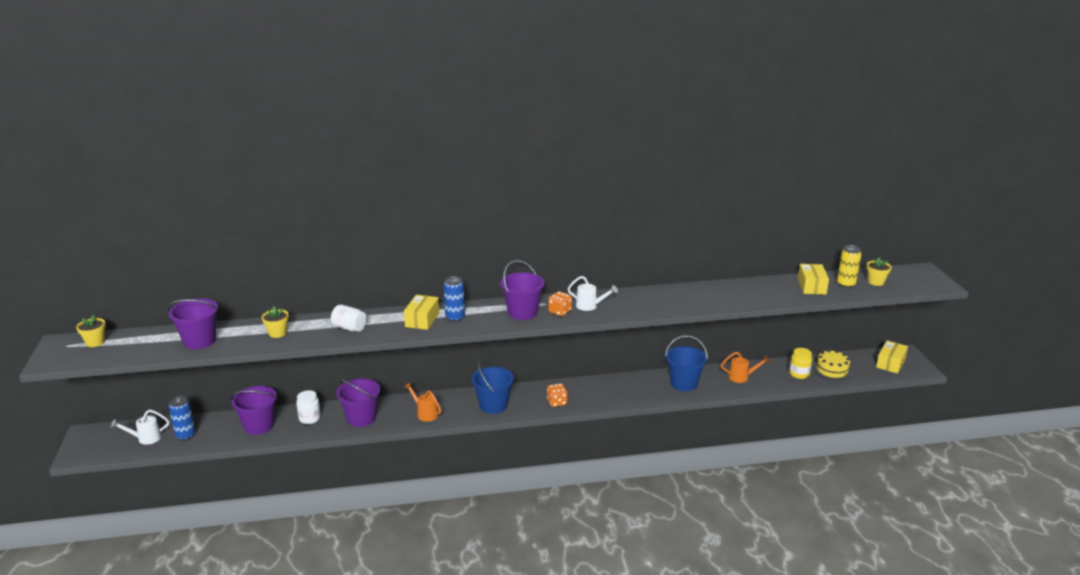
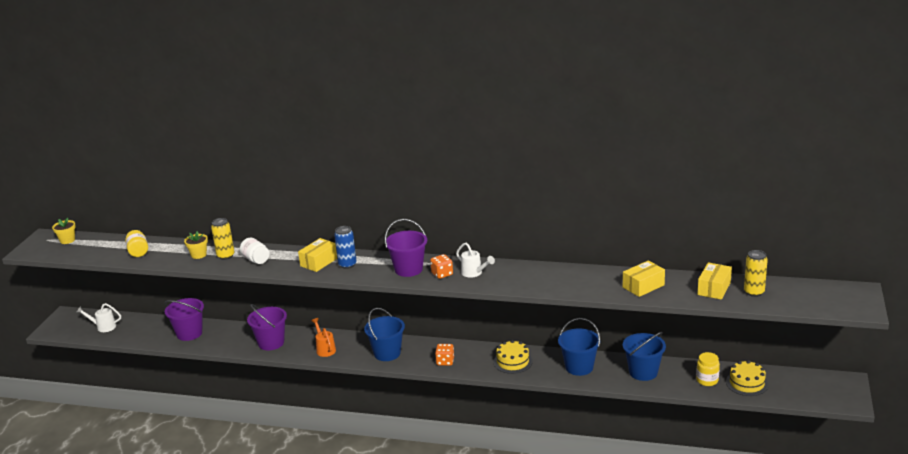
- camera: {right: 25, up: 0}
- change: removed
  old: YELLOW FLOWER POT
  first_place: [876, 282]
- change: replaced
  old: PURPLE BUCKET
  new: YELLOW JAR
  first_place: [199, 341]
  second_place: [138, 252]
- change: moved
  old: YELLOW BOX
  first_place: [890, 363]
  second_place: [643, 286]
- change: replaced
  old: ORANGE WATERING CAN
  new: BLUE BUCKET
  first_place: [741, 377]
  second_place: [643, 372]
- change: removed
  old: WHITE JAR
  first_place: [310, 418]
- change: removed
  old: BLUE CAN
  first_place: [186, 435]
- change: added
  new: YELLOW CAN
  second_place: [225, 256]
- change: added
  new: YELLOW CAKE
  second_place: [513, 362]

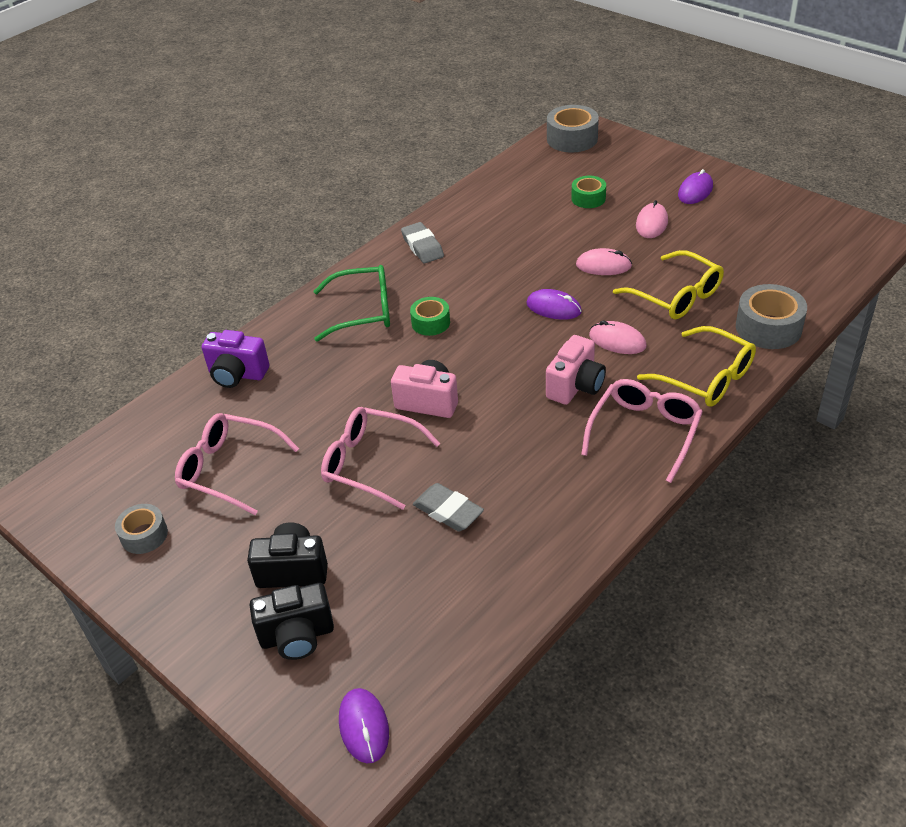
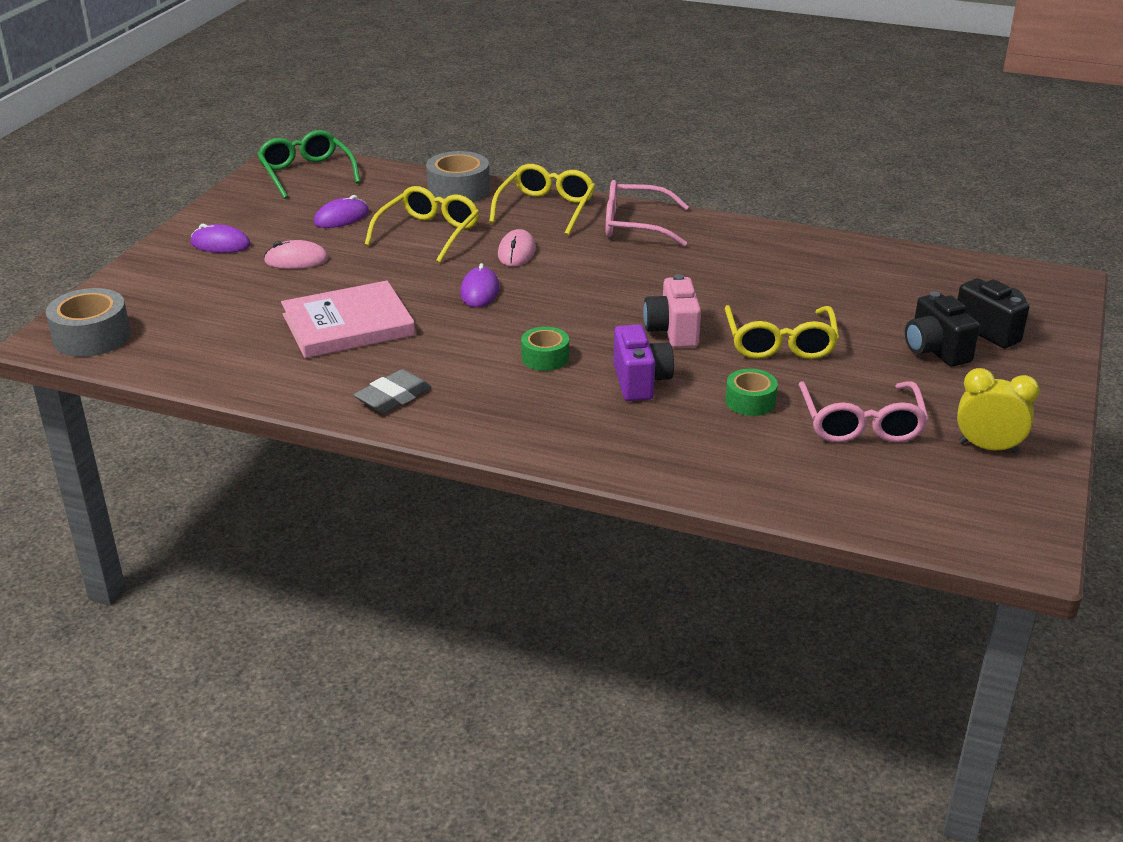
- camera: {right: -115, up: -10}
- change: moved
  old: GREEN TAPE
  first_place: [588, 198]
  second_place: [750, 401]
- change: removed
  old: PINK MOUSE
  first_place: [603, 265]
- change: moved
  old: GREEN GLASSES
  first_place: [363, 311]
  second_place: [306, 173]
- change: moved
  old: PURPLE CAMERA
  first_place: [237, 374]
  second_place: [640, 382]
- change: removed
  old: PINK CAMERA
  first_place: [575, 386]
- change: recoloured
  old: PINK GLASSES
  new: YELLOW GLASSES
  first_place: [370, 463]
  second_place: [780, 343]
- change: removed
  old: GREY ERASER
  first_place: [448, 511]
- change: replaced
  old: GREY TAPE
  new: YELLOW CLOCK
  first_place: [144, 535]
  second_place: [988, 448]
- change: moved
  old: PURPLE MOUSE
  first_place: [364, 727]
  second_place: [341, 218]
- change: added
  new: PINK BOOK
  second_place: [348, 325]

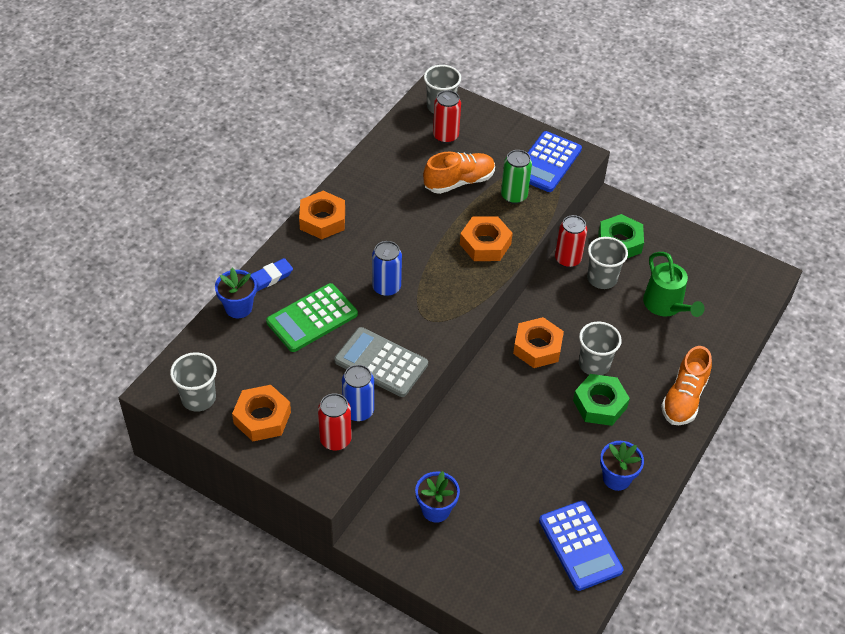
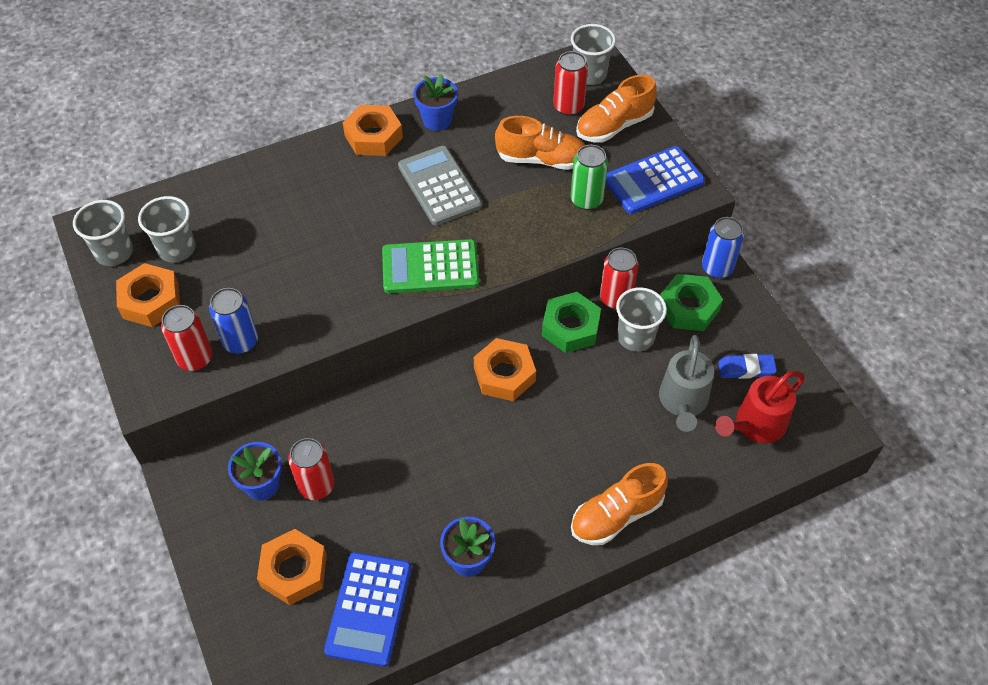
- camera: {right: 35, up: 5}
- change: moved
  old: ORANGE NUT
  first_place: [485, 244]
  second_place: [294, 571]
- change: moved
  old: BLUE CAN
  first_place: [386, 287]
  second_place: [717, 268]
- change: recoloured
  old: GREEN WATERING CAN
  new: GREY WATERING CAN
  first_place: [666, 305]
  second_place: [683, 402]
- change: moved
  old: BLUE ERASER
  first_place: [270, 278]
  second_place: [746, 369]
- change: moved
  old: BLUE FLOWER POT
  first_place: [238, 307]
  second_place: [437, 120]
- change: moved
  old: GREEN CALCULATOR
  first_place: [312, 318]
  second_place: [430, 267]
- change: moved
  old: GREY CUP
  first_place: [594, 364]
  second_place: [176, 249]
- change: moved
  old: GREY CALCULATOR
  first_place: [381, 362]
  second_place: [439, 186]
- change: moved
  old: GREEN NUT
  first_place: [599, 404]
  second_place: [570, 327]
- change: added
  new: ORANGE SHOE
  second_place: [614, 126]
- change: added
  new: RED WATERING CAN
  second_place: [755, 425]
- change: added
  new: RED CAN
  second_place: [316, 486]

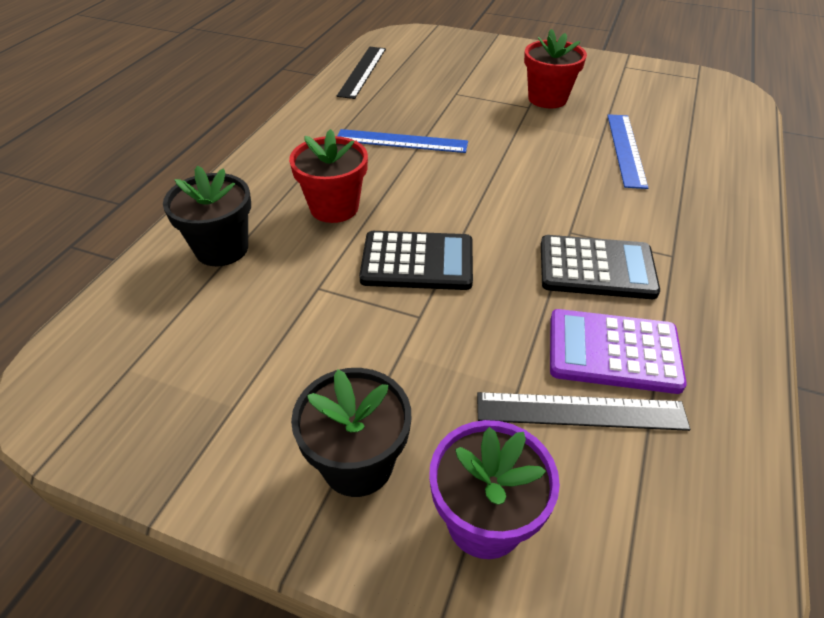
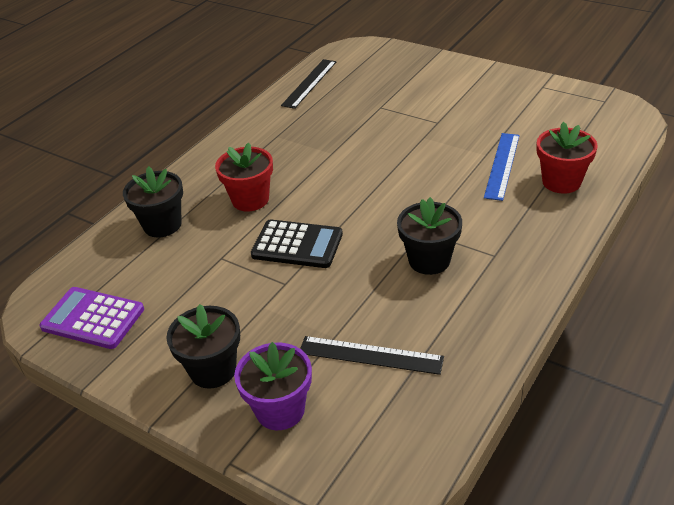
- camera: {right: 15, up: -5}
- change: moved
  old: RED FLOWER POT
  first_place: [547, 99]
  second_place: [561, 182]
- change: removed
  old: BLUE RULER
  first_place: [401, 141]
- change: replaced
  old: BLACK CALCULATOR
  new: BLACK FLOWER POT
  first_place: [596, 268]
  second_place: [429, 260]
- change: moved
  old: PURPLE CALCULATOR
  first_place: [613, 351]
  second_place: [93, 318]

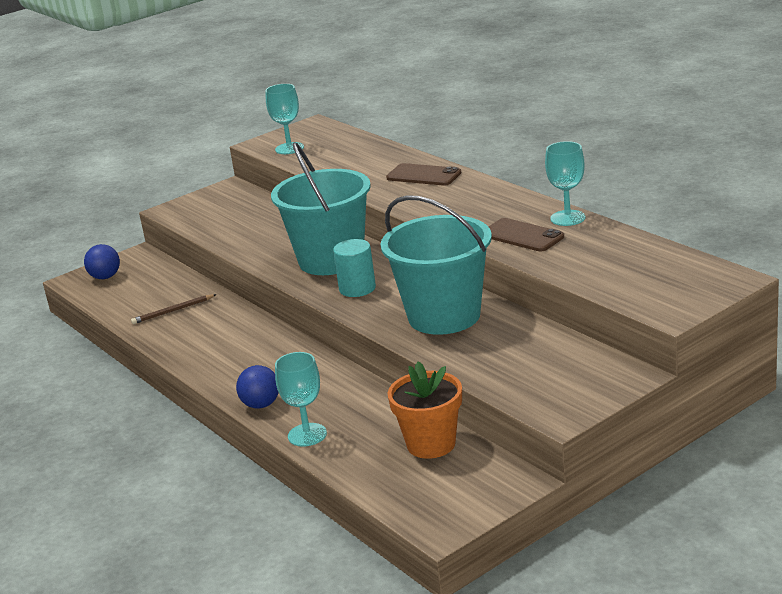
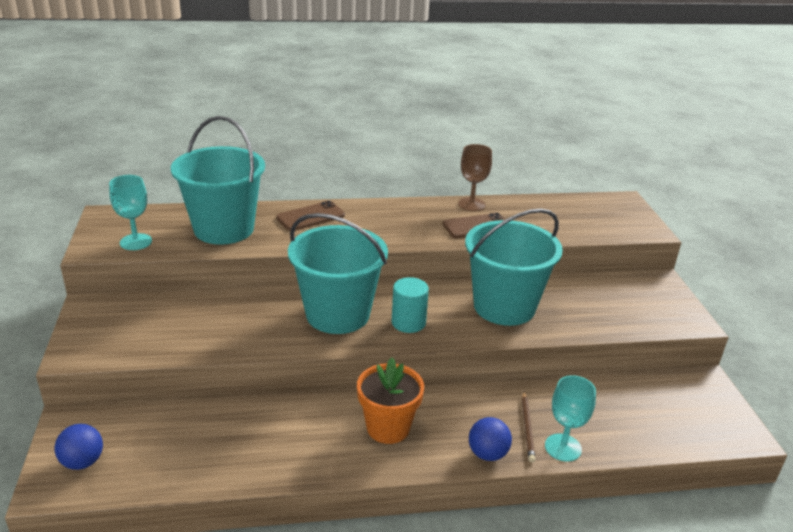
- camera: {right: -65, up: 5}
- change: recoloured
  old: TURQUOISE GOBLET
  new: BROWN GOBLET
  first_place: [567, 218]
  second_place: [471, 204]
- change: moved
  old: BROWN PENCIL
  first_place: [173, 311]
  second_place: [527, 428]
- change: moved
  old: ORANGE FLOWER POT
  first_place: [431, 444]
  second_place: [388, 428]
- change: added
  new: TURQUOISE BUCKET
  second_place: [224, 229]

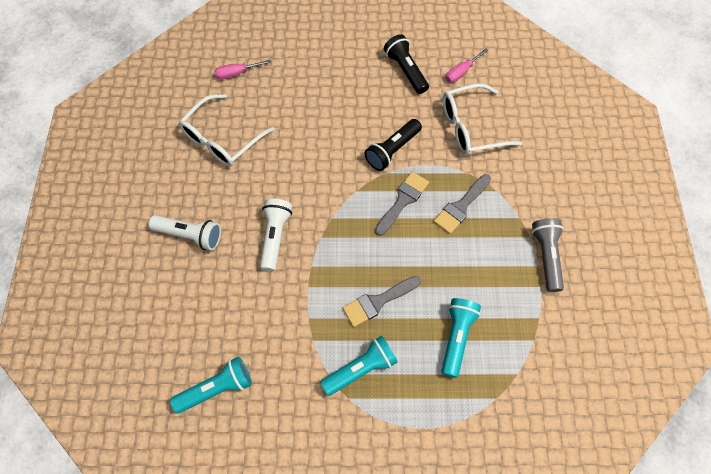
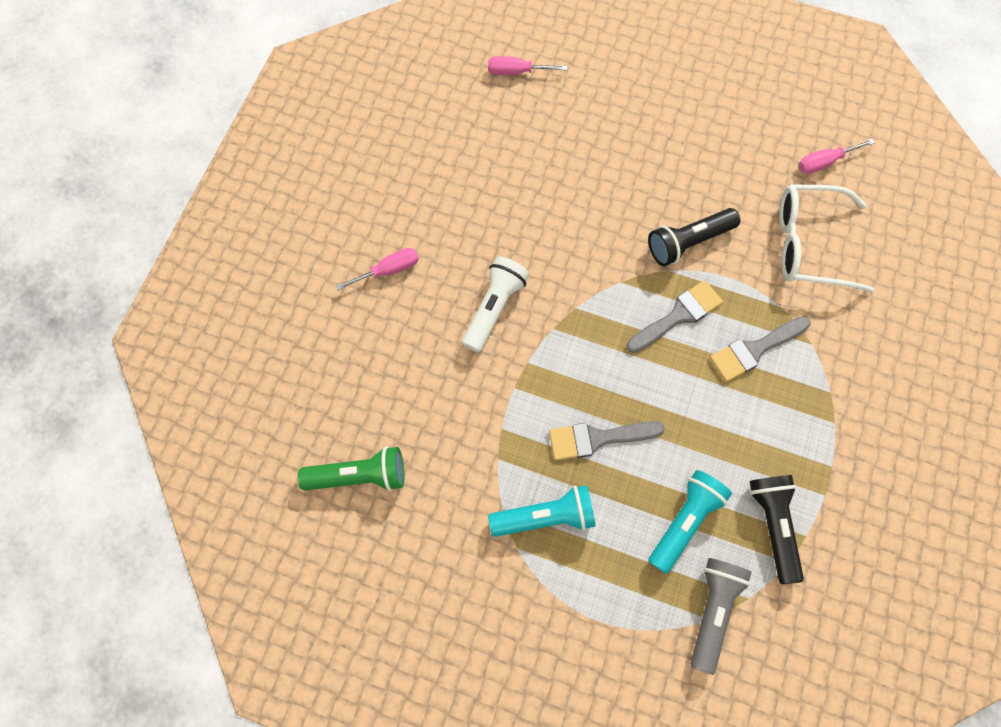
- camera: {right: 20, up: 5}
- change: moved
  old: BLACK FLASHLIGHT
  first_place: [405, 70]
  second_place: [773, 525]
- change: removed
  old: WHITE GLASSES
  first_place: [222, 139]
- change: replaced
  old: WHITE FLASHLIGHT
  new: PINK SCREWDRIVER
  first_place: [190, 235]
  second_place: [388, 270]
- change: moved
  old: GREY FLASHLIGHT
  first_place: [546, 256]
  second_place: [712, 610]
- change: recoloured
  old: TURQUOISE FLASHLIGHT
  new: GREEN FLASHLIGHT
  first_place: [217, 388]
  second_place: [359, 476]

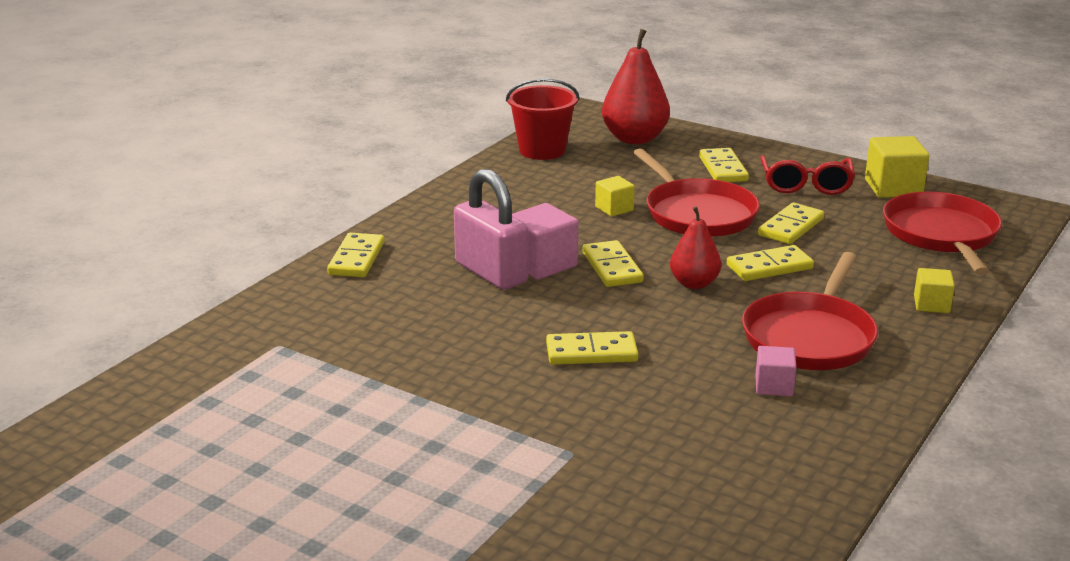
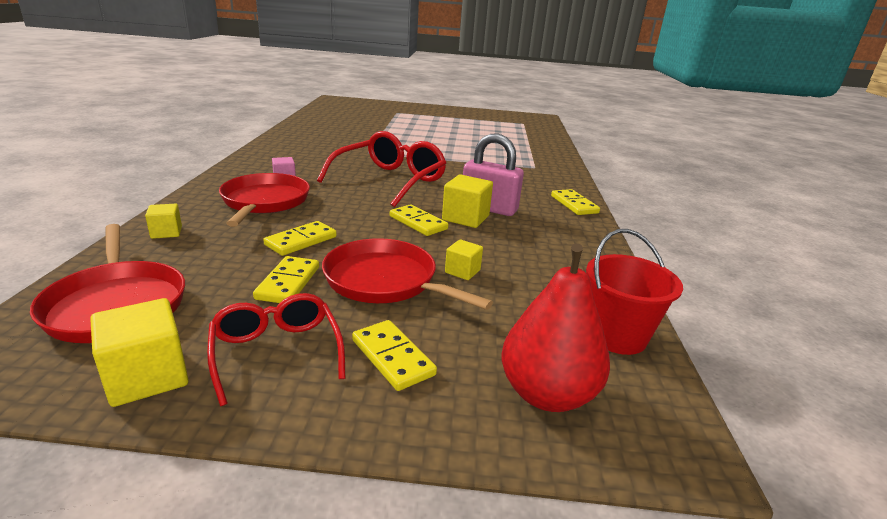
- camera: {right: 150, up: 0}
- change: recoloured
  old: PINK CUBE
  new: YELLOW CUBE
  first_place: [542, 264]
  second_place: [465, 218]
- change: removed
  old: RED PEAR
  first_place: [694, 284]
- change: replaced
  old: YELLOW DOMINO
  new: RED GLASSES
  first_place: [591, 352]
  second_place: [389, 181]

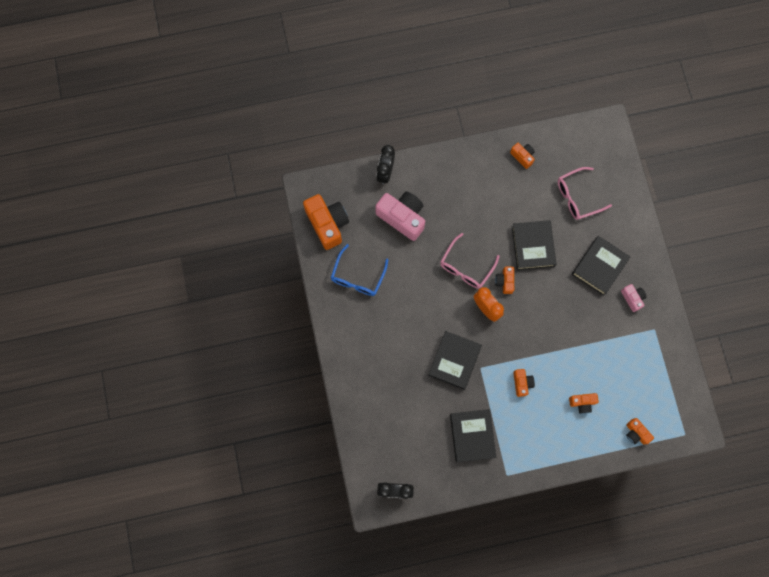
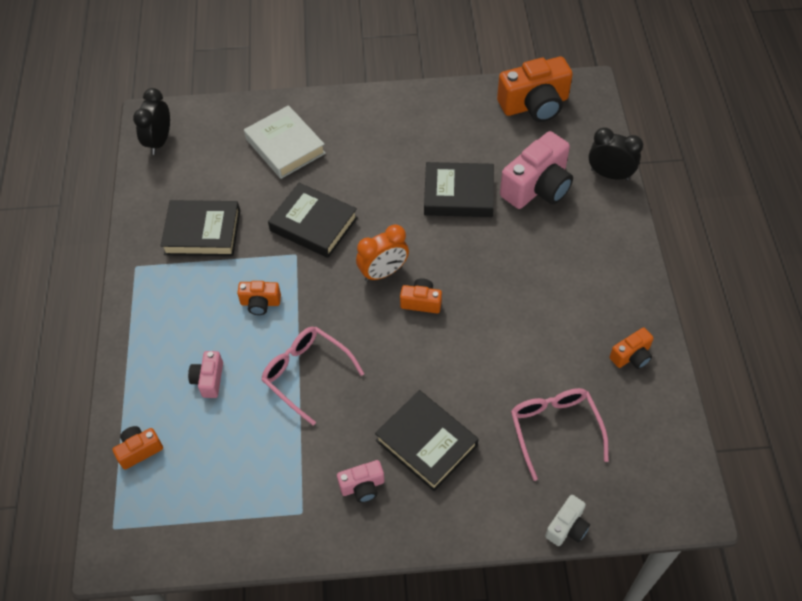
- camera: {right: 100, up: -20}
- change: moved
  old: BLACK BOOK
  first_place: [532, 246]
  second_place: [458, 194]
- change: moved
  old: PINK GLASSES
  first_place: [466, 267]
  second_place: [306, 374]
- change: removed
  old: BLUE GLASSES
  first_place: [358, 277]
- change: recoloured
  old: ORANGE CAMERA
  new: PINK CAMERA
  first_place: [582, 403]
  second_place: [209, 380]
- change: added
  new: WHITE BOOK
  second_place: [285, 146]
- change: added
  new: WHITE CAMERA
  second_place: [567, 527]

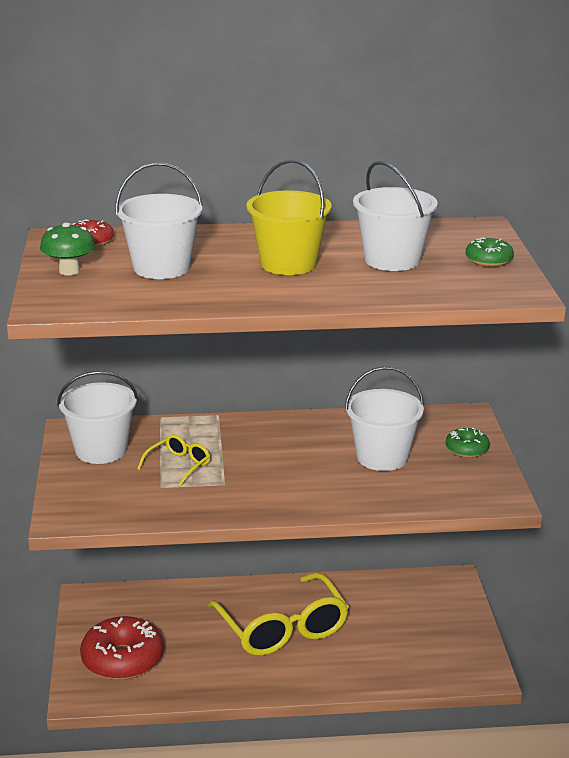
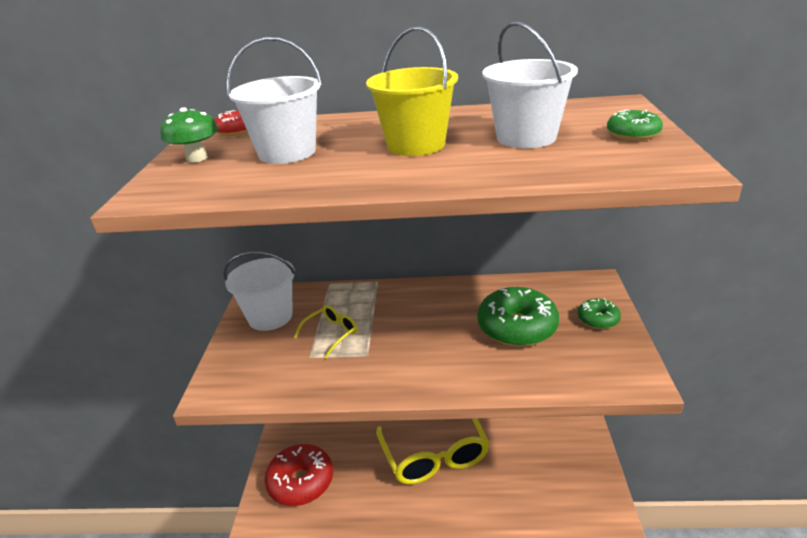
- camera: {right: 10, up: 5}
- change: replaced
  old: WHITE BUCKET
  new: GREEN DONUT
  first_place: [382, 457]
  second_place: [517, 327]

